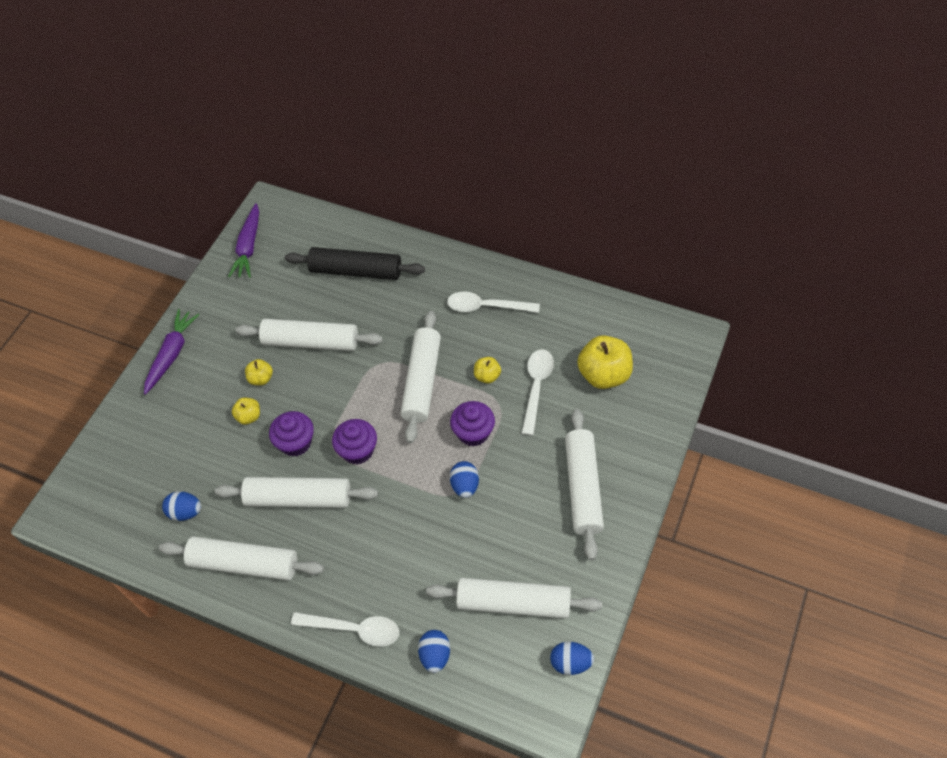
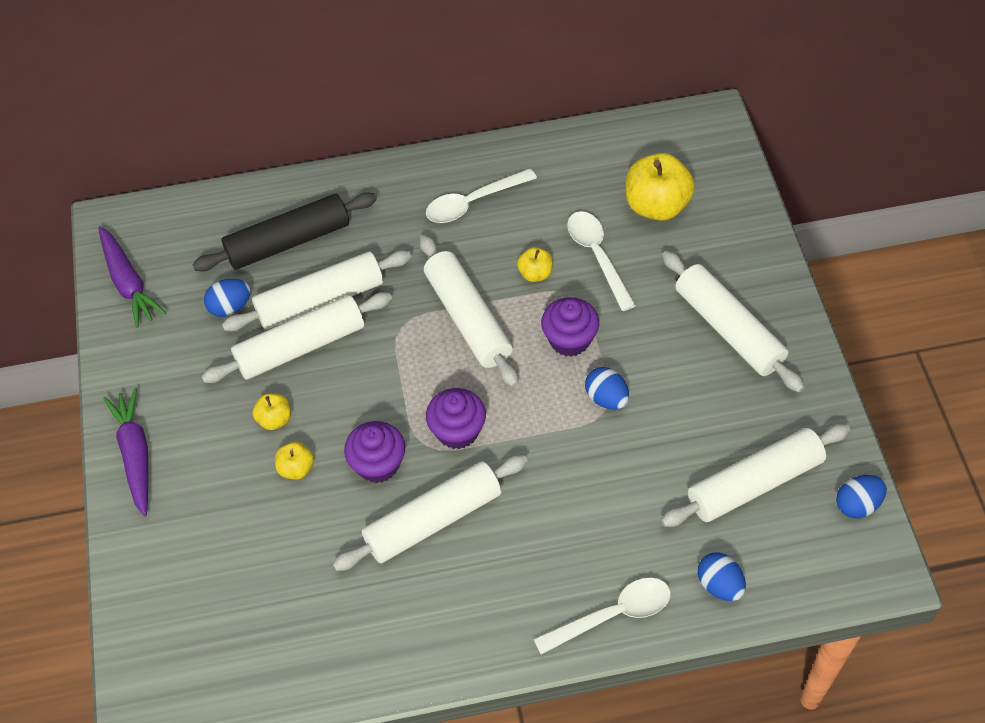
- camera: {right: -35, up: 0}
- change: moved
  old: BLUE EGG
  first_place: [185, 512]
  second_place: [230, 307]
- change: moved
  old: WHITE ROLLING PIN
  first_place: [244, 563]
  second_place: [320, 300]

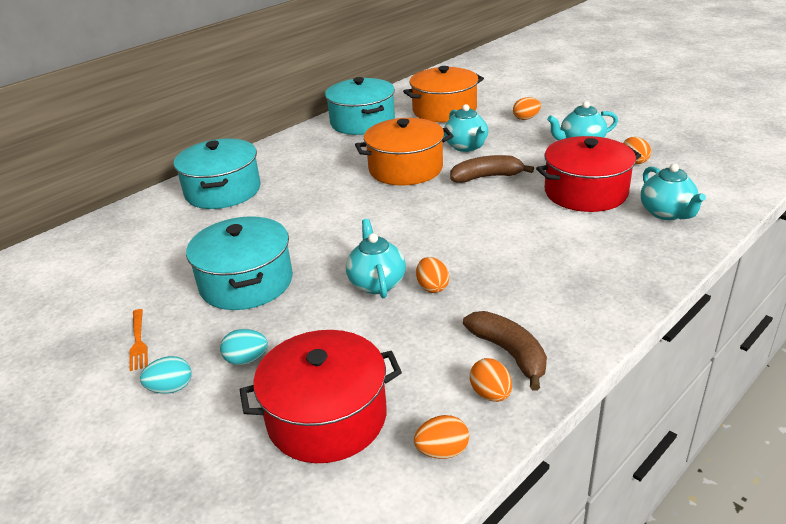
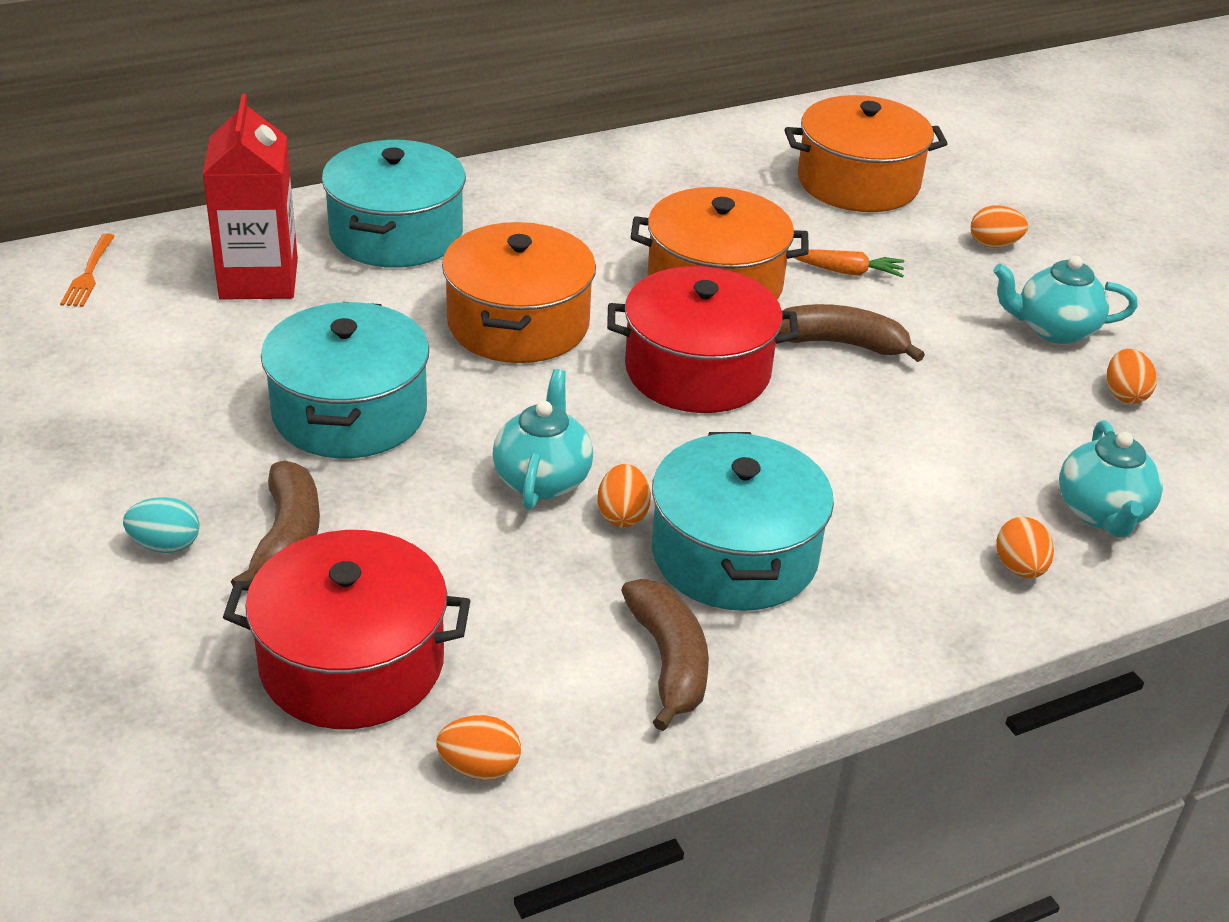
- camera: {right: 15, up: 5}
- change: moved
  old: TURQUOISE POT
  first_place: [362, 122]
  second_place: [734, 554]
- change: replaced
  old: TURQUOISE TEAPOT
  new: ORANGE CARROT
  first_place: [466, 147]
  second_place: [847, 272]
- change: moved
  old: RED POT
  first_place: [585, 192]
  second_place: [697, 370]
- change: moved
  old: ORANGE FORK
  first_place: [138, 341]
  second_place: [89, 274]
- change: replaced
  old: TURQUOISE EGG
  new: BROWN BANANA
  first_place: [246, 359]
  second_place: [287, 538]
- change: moved
  old: ORANGE EGG
  first_place: [490, 394]
  second_place: [1019, 568]
- change: added
  new: RED CARTON
  second_place: [259, 279]
- change: added
  new: ORANGE POT
  second_place: [518, 324]

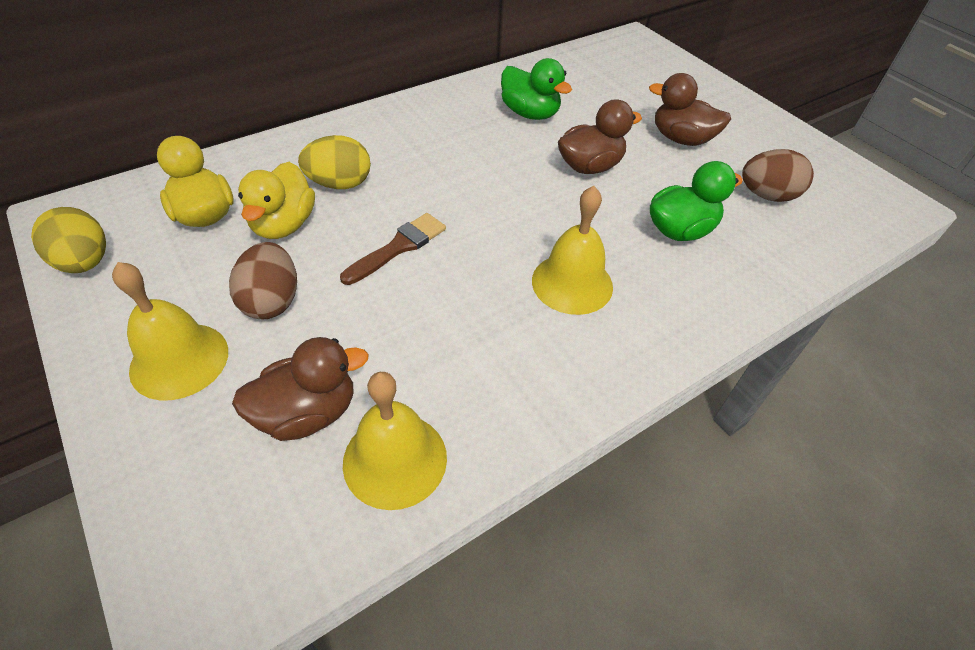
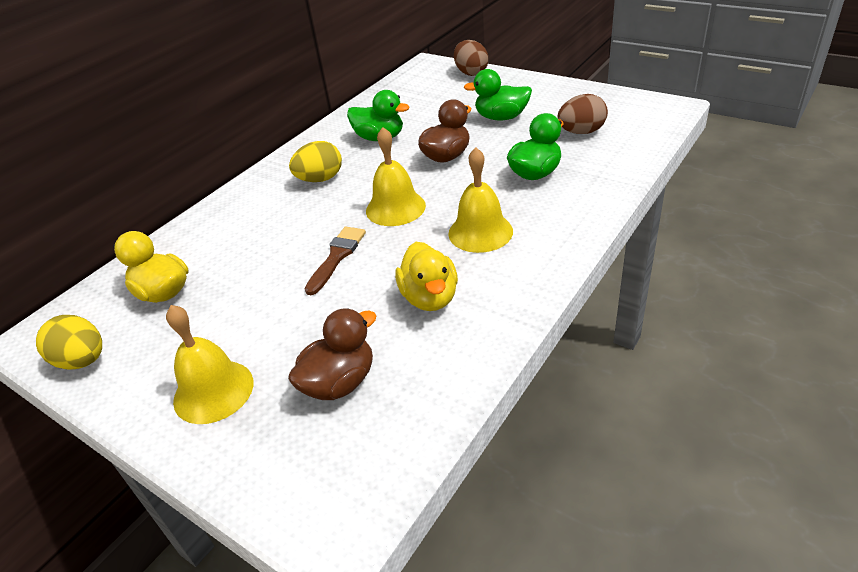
- camera: {right: -15, up: -10}
- change: recoloured
  old: BROWN DUCK
  new: GREEN DUCK
  first_place: [681, 139]
  second_place: [501, 117]
- change: moved
  old: YELLOW EGG
  first_place: [339, 184]
  second_place: [320, 179]
- change: moved
  old: YELLOW DUCK
  first_place: [284, 225]
  second_place: [430, 298]
- change: moved
  old: BROWN EGG
  first_place: [272, 301]
  second_place: [471, 73]
- change: moved
  old: YELLOW BELL
  first_place: [395, 459]
  second_place: [395, 208]

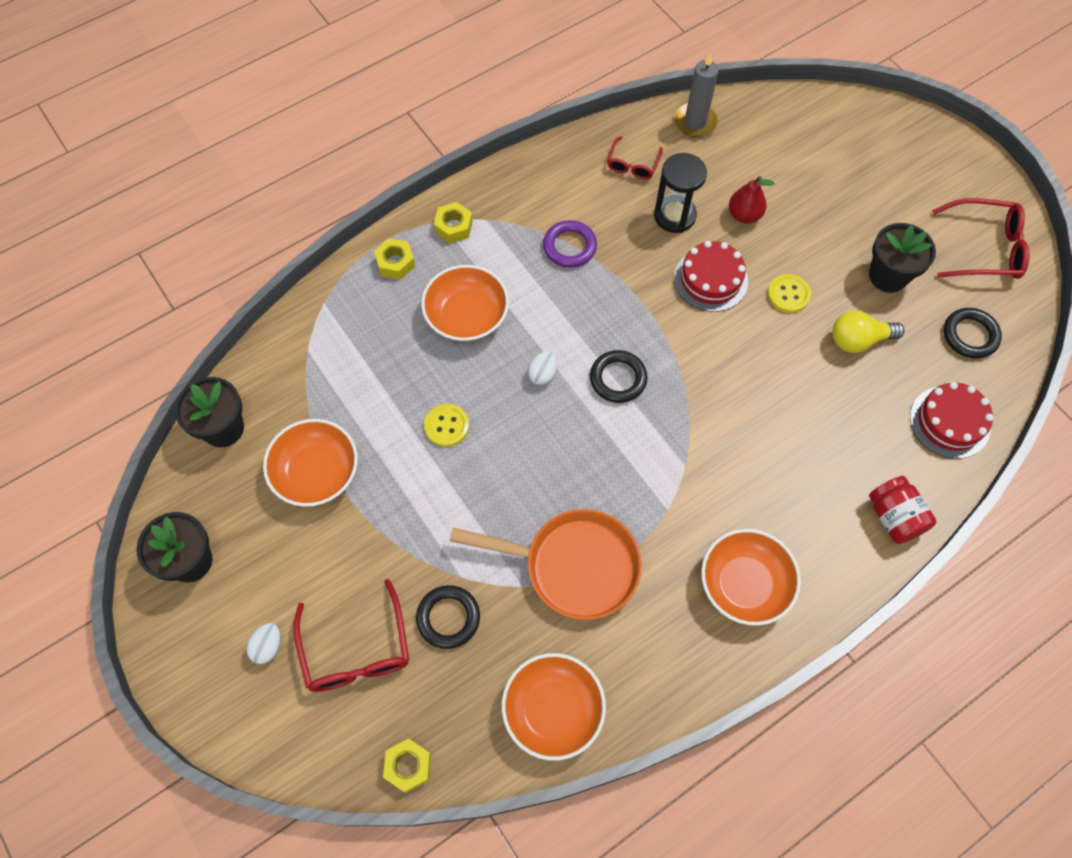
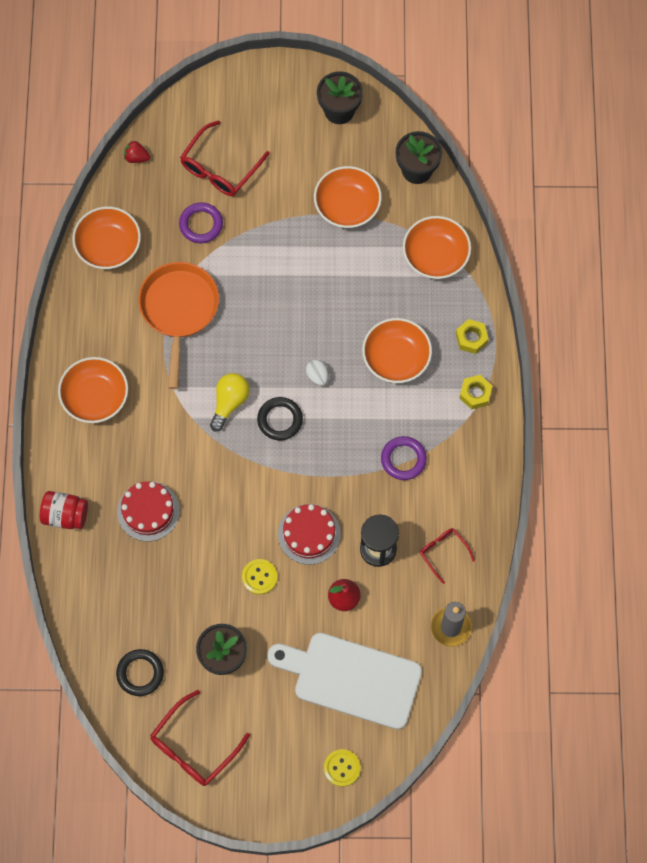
- camera: {right: 125, up: 5}
- change: moved
  old: YELLOW LIGHT BULB
  first_place: [858, 340]
  second_place: [229, 403]
- change: moved
  old: RED CAKE
  first_place: [949, 422]
  second_place: [148, 511]
- change: moved
  old: YELLOW BUTTON
  first_place: [446, 426]
  second_place: [342, 768]
- change: turned
  old: ORANGE PAN
  first_place: [574, 566]
  second_place: [179, 310]
  degrees: 135
- change: turned
  old: RED GLASSES
  first_place: [356, 649]
  second_place: [220, 167]
  degrees: -75
- change: recoloured
  old: BLACK RING
  new: PURPLE RING
  first_place: [448, 618]
  second_place: [201, 224]
- change: removed
  old: WHITE EGG
  first_place: [268, 646]
- change: replaced
  old: YELLOW NUT
  new: RED STRAWBERRY
  first_place: [408, 766]
  second_place: [136, 157]
- change: added
  new: ORANGE BOWL
  second_place: [435, 255]
- change: added
  new: WHITE CUTTING BOARD
  second_place: [351, 678]

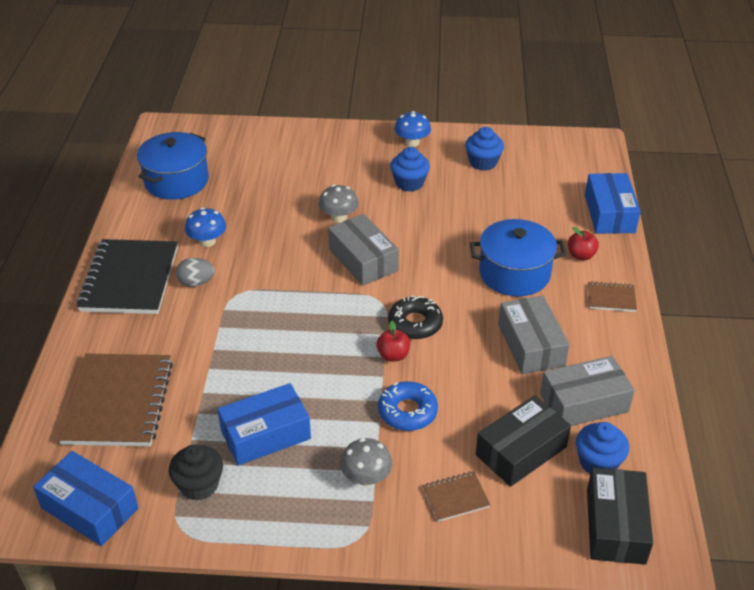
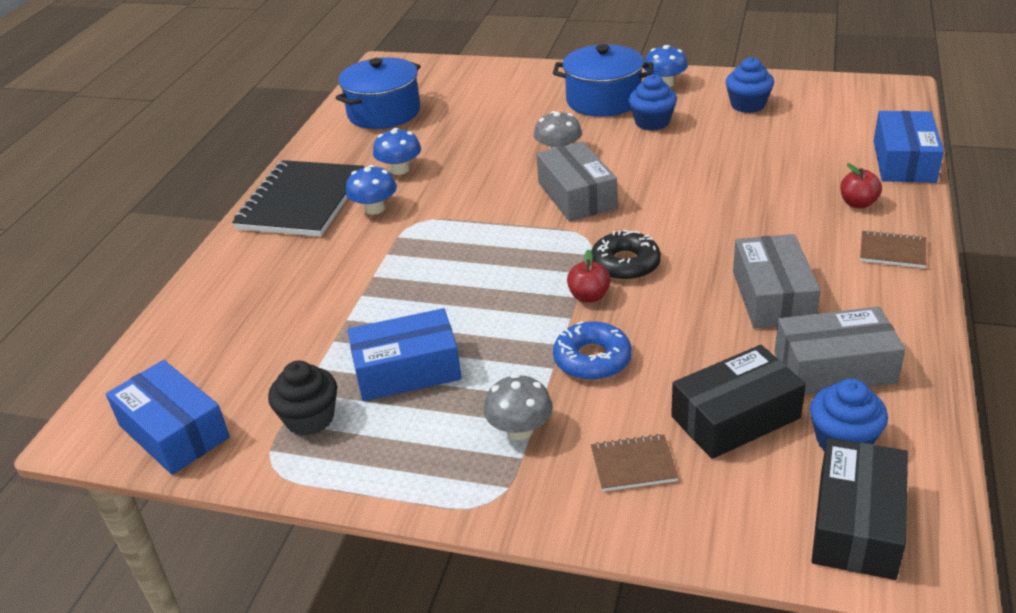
- camera: {right: 15, up: -5}
- change: moved
  old: BLUE POT
  first_place: [514, 273]
  second_place: [603, 100]
- change: replaced
  old: GREY EGG
  new: BLUE MUSHROOM
  first_place: [196, 283]
  second_place: [374, 209]
- change: removed
  old: BROWN NOTEBOOK
  first_place: [118, 402]

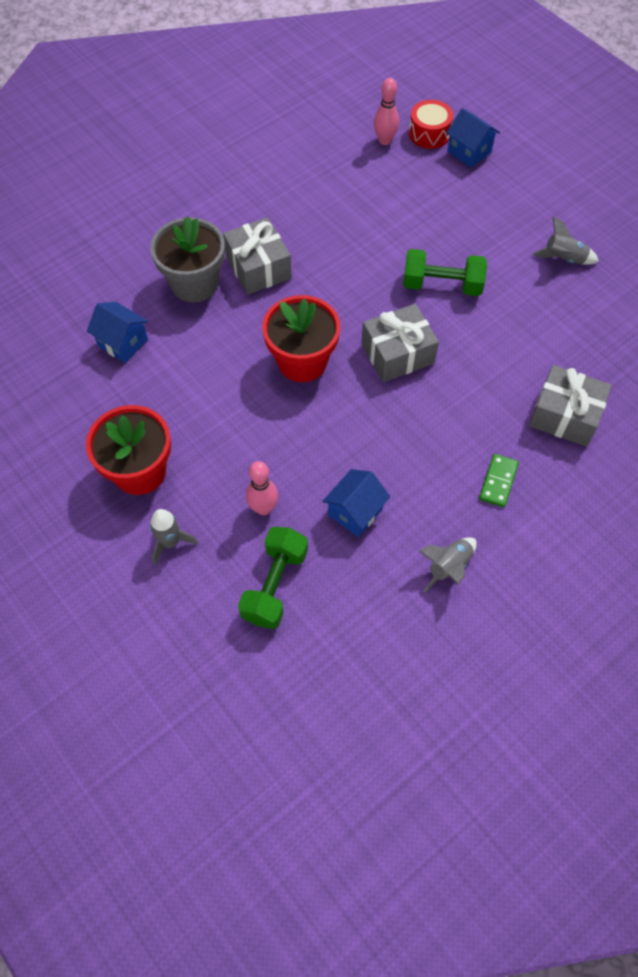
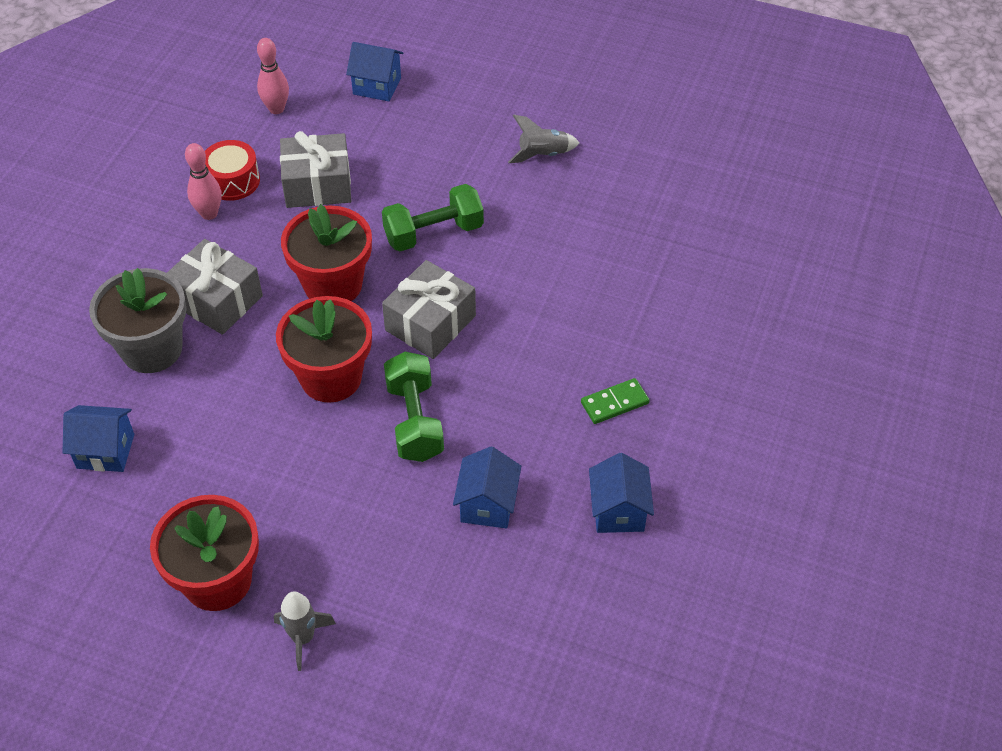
- camera: {right: -30, up: -10}
- change: moved
  old: RED DRUM
  first_place: [429, 133]
  second_place: [233, 181]
- change: moved
  old: GREY GIFT
  first_place: [565, 415]
  second_place: [317, 185]
- change: turned
  old: GREEN DOMINO
  first_place: [498, 481]
  second_place: [614, 403]
  degrees: 75
- change: moved
  old: PINK BOWLING PIN
  first_place: [263, 508]
  second_place: [209, 214]
- change: moved
  old: GREEN DUMBBELL
  first_place: [275, 585]
  second_place: [414, 421]
- change: replaced
  old: GREY ROCKET
  new: BLUE HOUSE
  first_place: [448, 567]
  second_place: [618, 511]
- change: added
  new: RED FLOWER POT
  second_place: [333, 285]

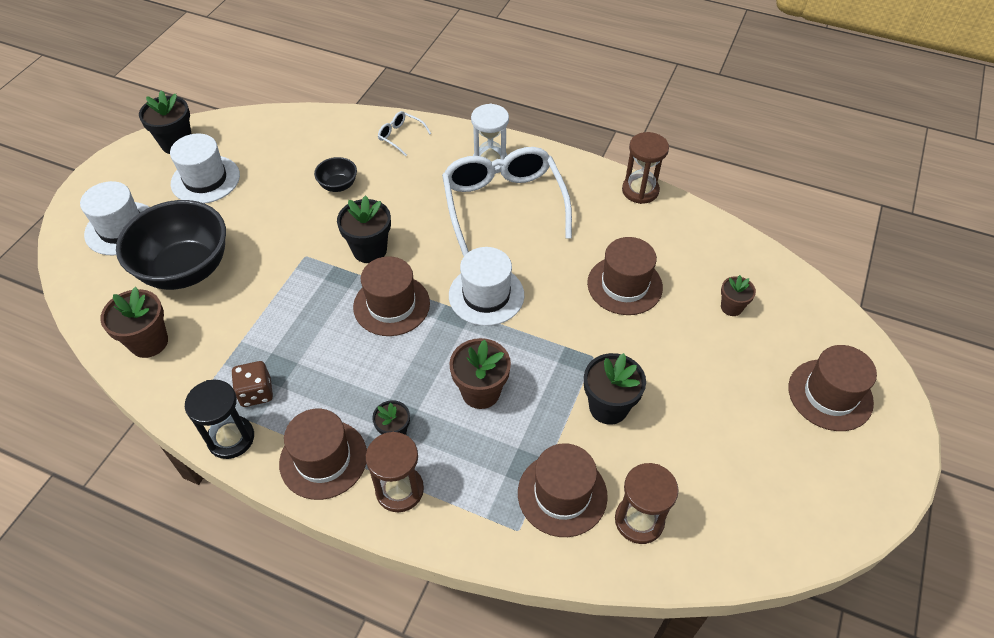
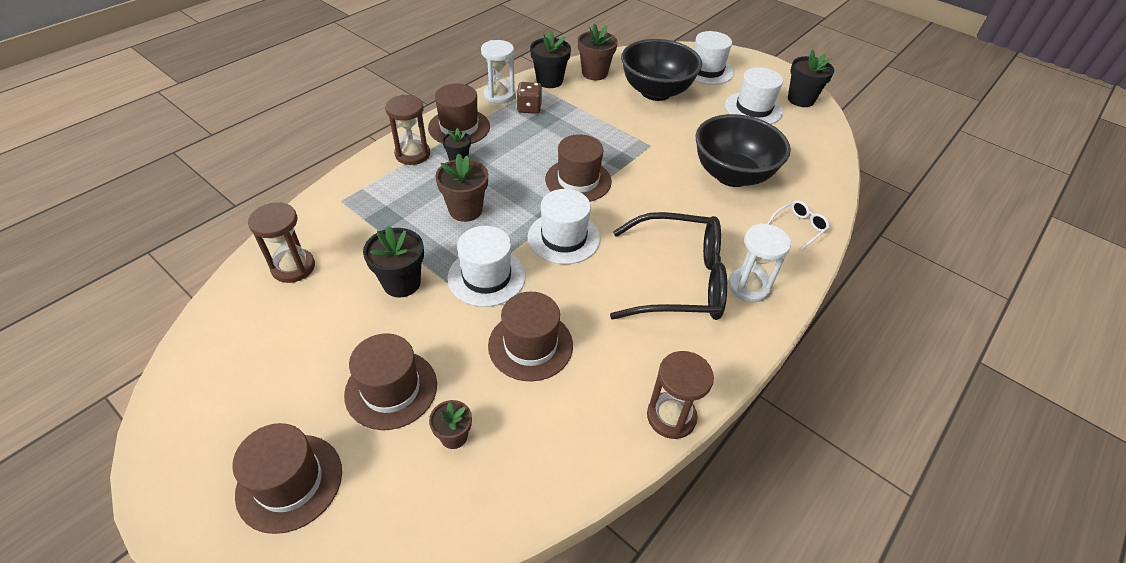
- camera: {right: 105, up: -5}
- change: recoloured
  old: WHITE GLASSES
  new: BLACK GLASSES
  first_place: [503, 204]
  second_place: [679, 280]
- change: resized
  old: BLACK BOWL
  first_place: [338, 185]
  second_place: [732, 175]
  factor: 2.26
- change: moved
  old: BLACK FLOWER POT
  first_place: [369, 250]
  second_place: [549, 81]
- change: recoloured
  old: BLACK HOURGLASS
  new: WHITE HOURGLASS
  first_place: [231, 438]
  second_place: [499, 95]
- change: moved
  old: BROWN HAT
  first_place: [562, 494]
  second_place: [391, 389]
- change: added
  new: WHITE HAT
  second_place: [486, 277]

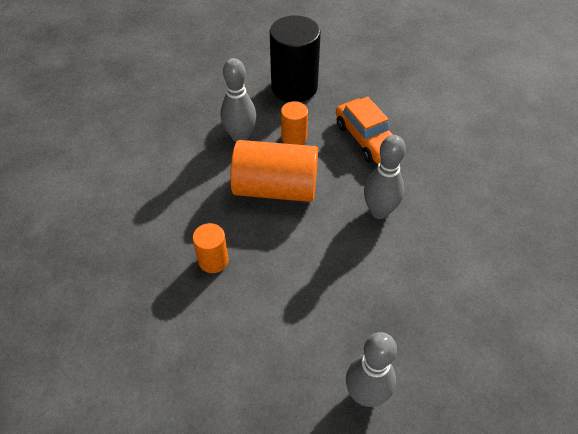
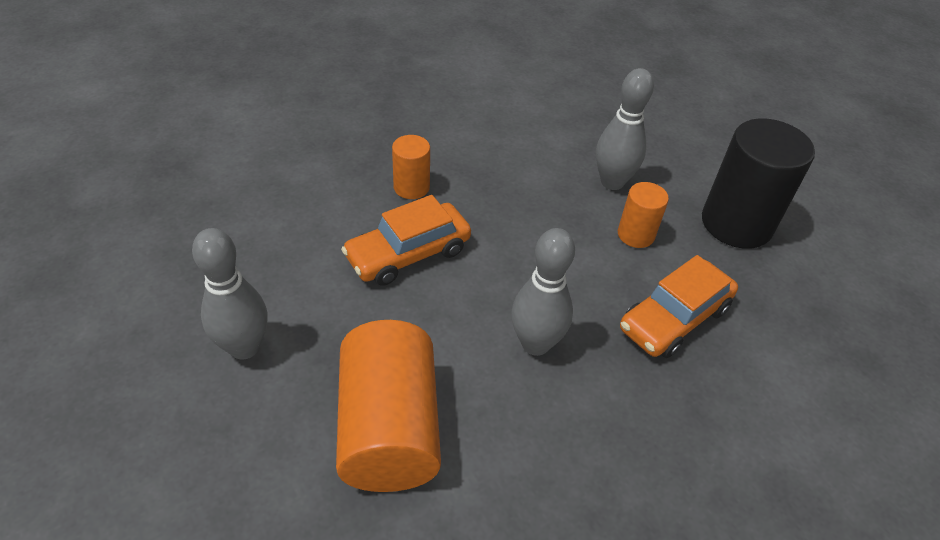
- camera: {right: 75, up: -5}
- change: moved
  old: ORANGE CYLINDER
  first_place: [275, 188]
  second_place: [389, 428]
- change: added
  new: ORANGE CAR
  second_place: [408, 253]

